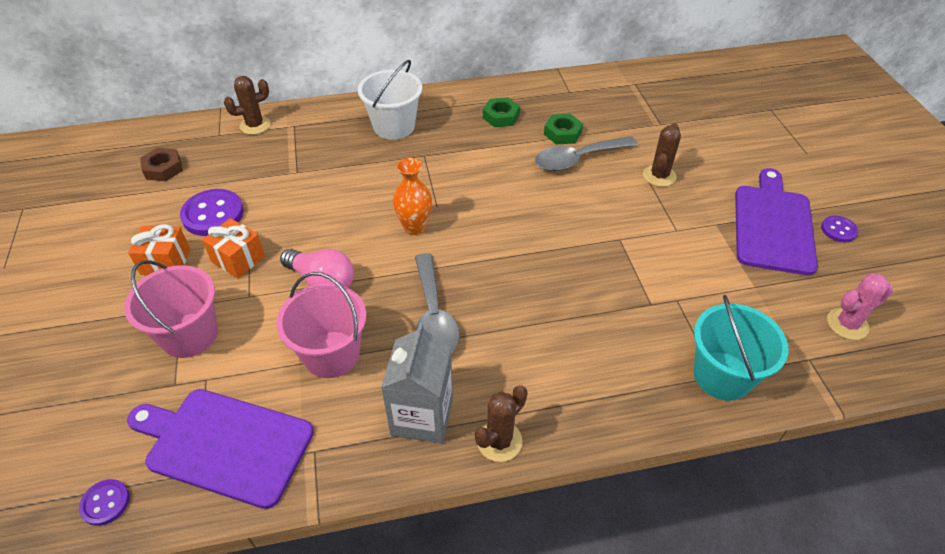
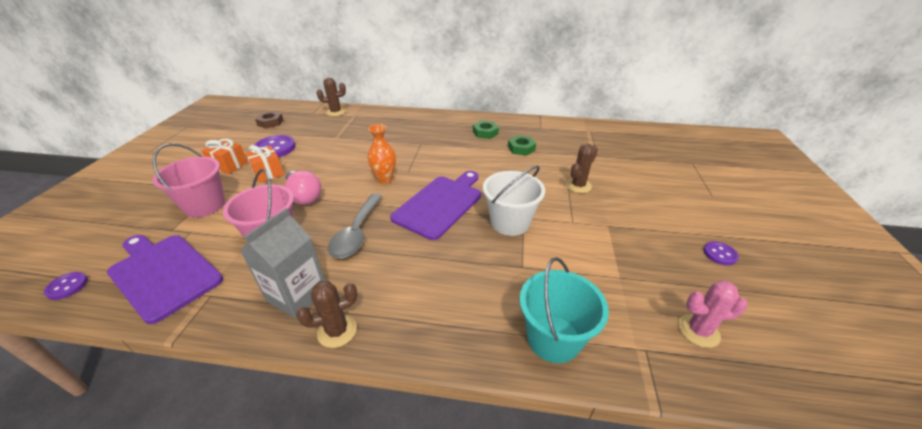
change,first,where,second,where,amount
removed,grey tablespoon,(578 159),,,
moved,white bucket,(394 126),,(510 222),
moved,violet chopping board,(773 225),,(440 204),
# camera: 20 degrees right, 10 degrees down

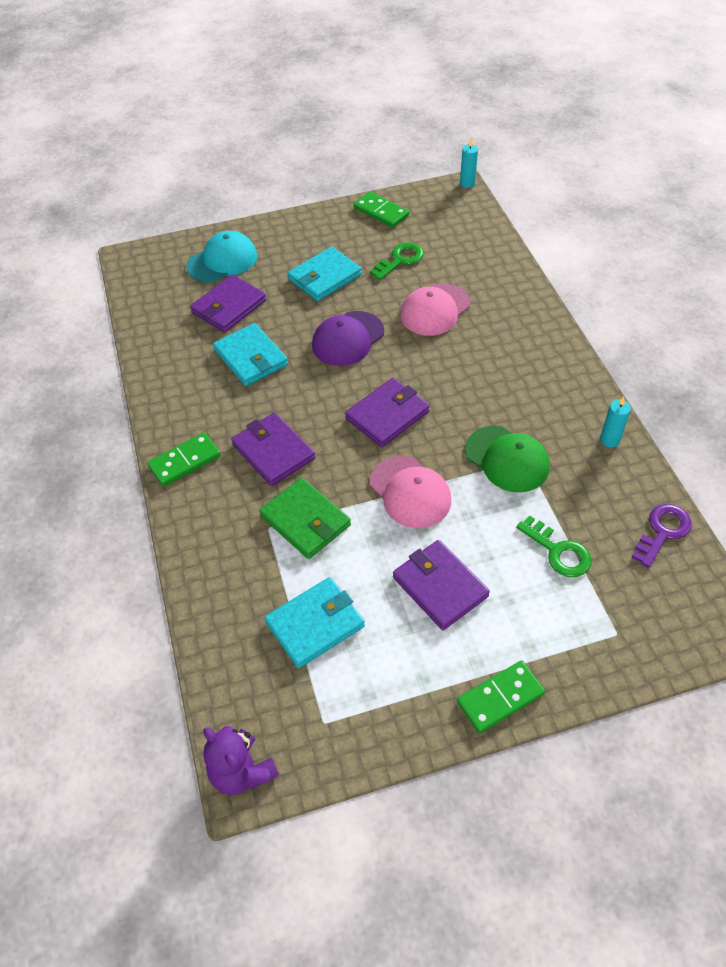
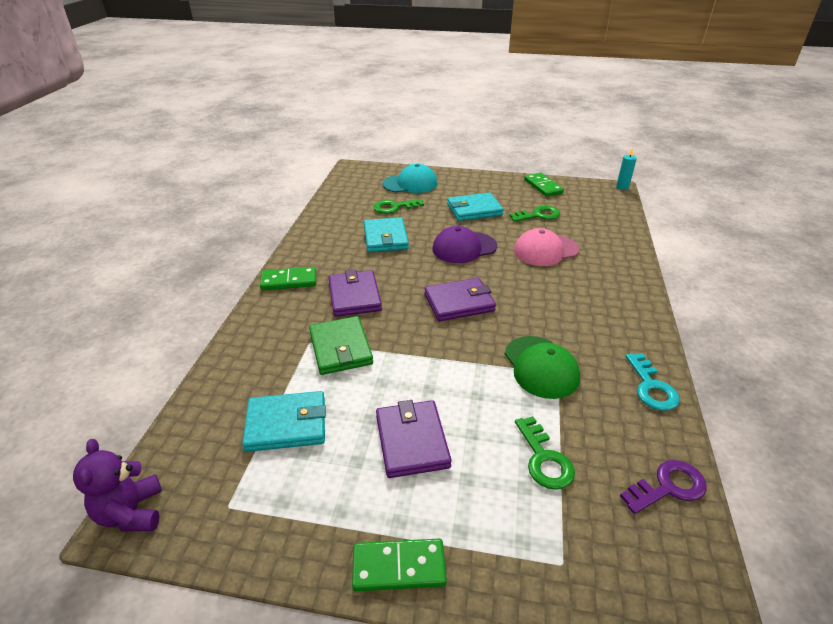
change,first,where,second,where,amount
removed,rose-pink cap,(410 492),,,
replaced,violet card wallet,(229 306),green latchkey,(394 207),
replaced,turquoise pillar candle,(609 440),turquoise latchkey,(651 387),
# camera: 25 degrees right, 15 degrees down

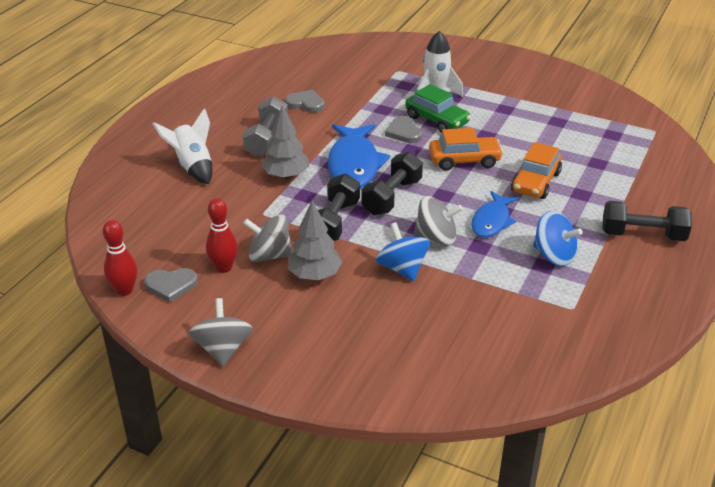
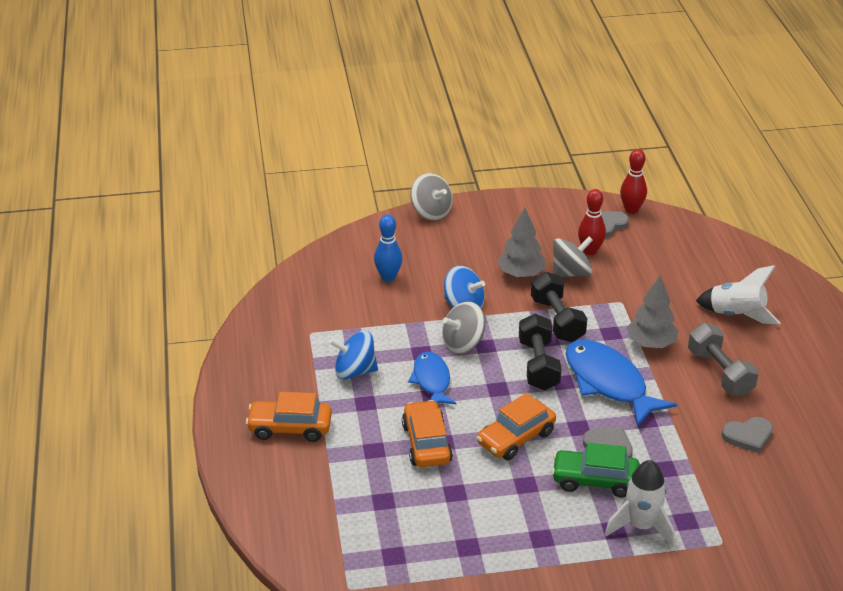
change,first,where,second,where,amount
added,,,cobalt bowling pin,(388 277),
moved,grey whirligig,(223 349),,(431 212),
replaced,jet-black free weight,(643 235),bright orange automobile,(290 427),
# camera: 145 degrees right, 0 degrees up

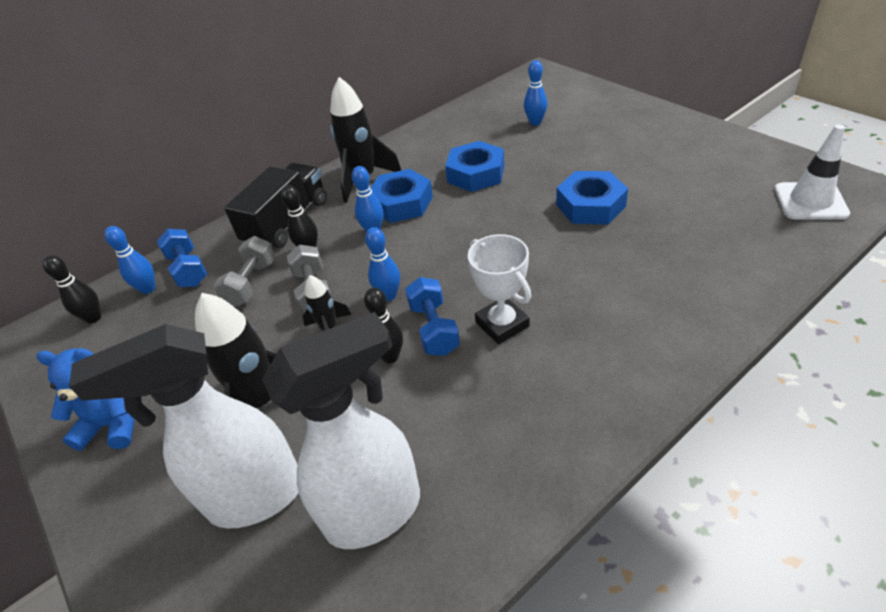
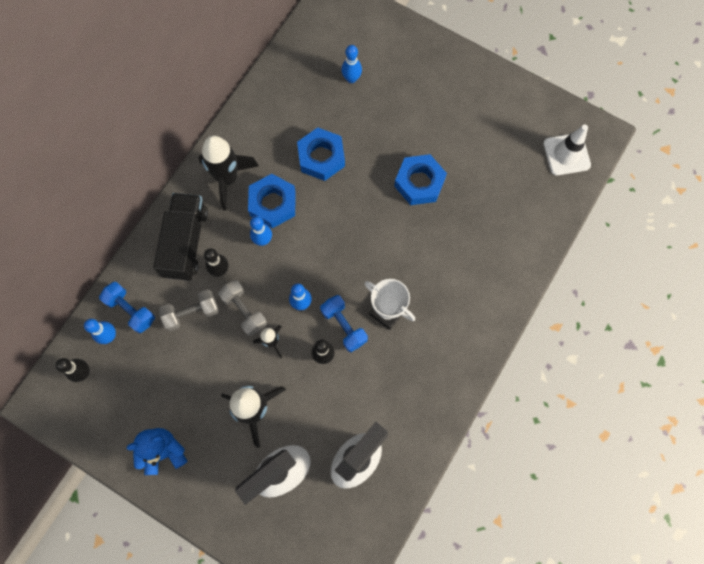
change,first,where,second,where,amount
turned,grey free weight,(251 283),,(192 313),75 degrees clockwise
# camera: 25 degrees left, 30 degrees up

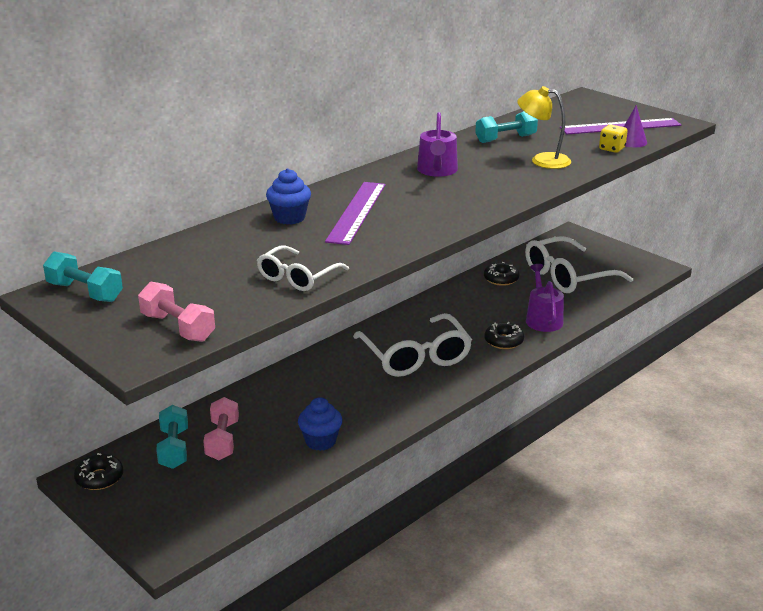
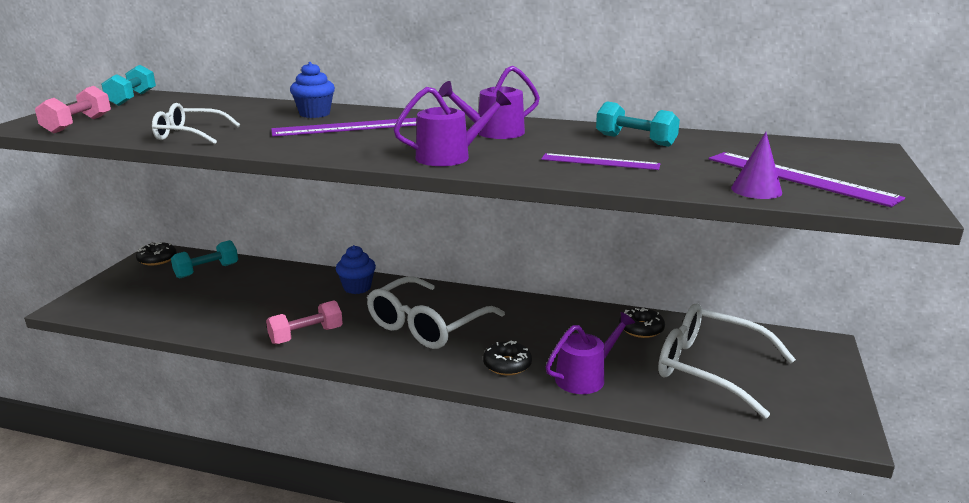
change,first,where,second,where,amount
removed,yellow die,(612 149),,,
added,,,violet sprinkling can,(449 157),
moved,rose-pink free weight,(222 440),,(306 335),
moved,cobalt cupcake,(320 441),,(357 287),
replaced,yellow lamp,(542 160),violet ruler,(600 162),
# camera: 60 degrees right, 5 degrees down

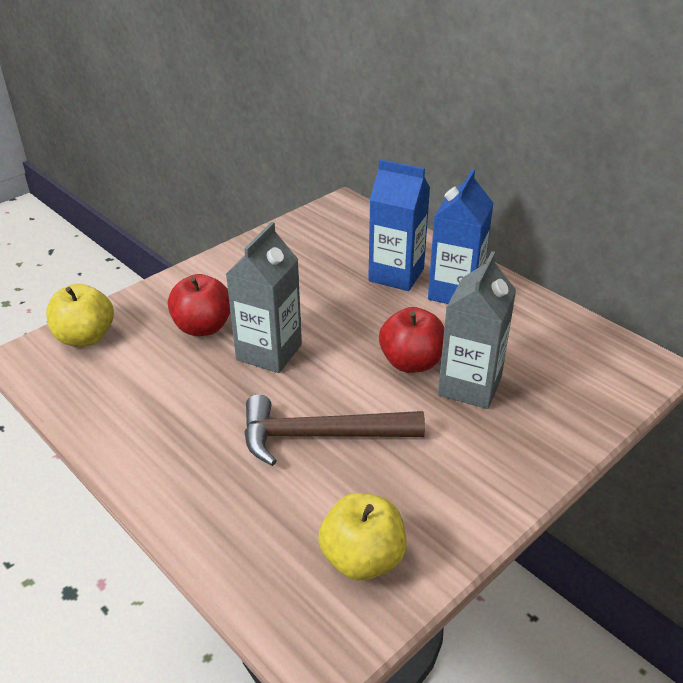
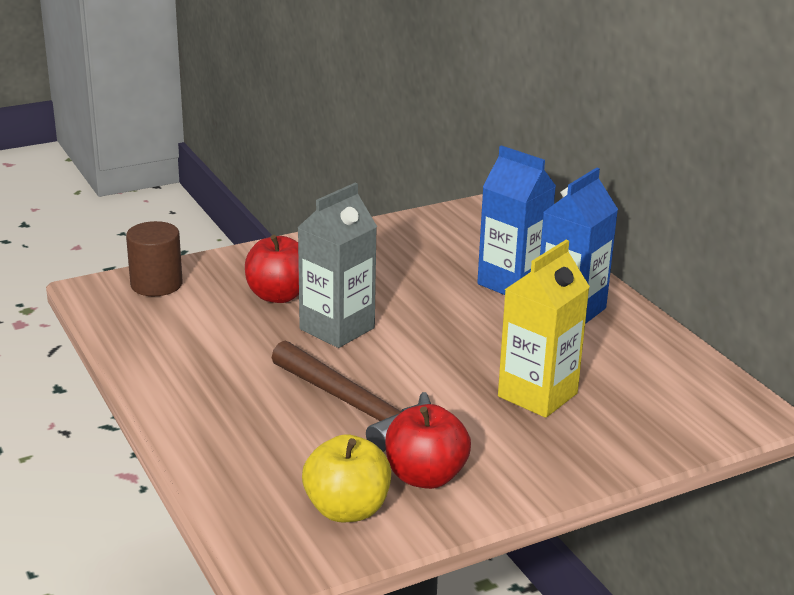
change,first,where,second,where,amount
moved,crimson toy apple,(411 362),,(425 476),
replaced,yellow toy apple,(85 337),brown cylinder,(156 284),
recoloured,grey juice carton,(470 386),yellow juice carton,(537 395),
turned,brown claw hammer,(320 435),,(355 407),150 degrees counterclockwise
# camera: 15 degrees right, 10 degrees down

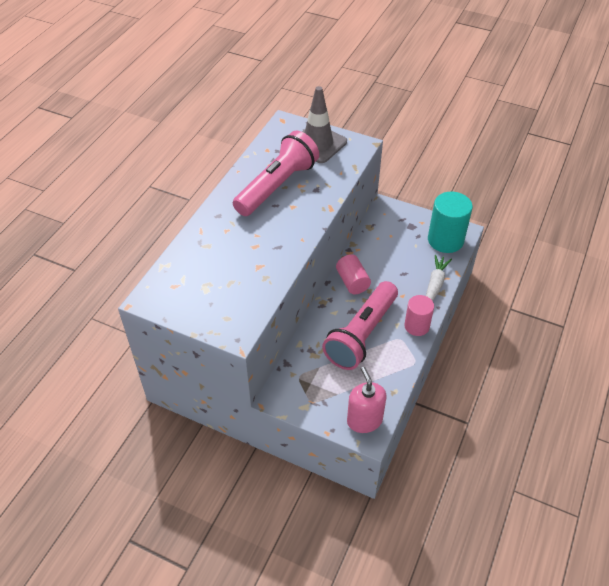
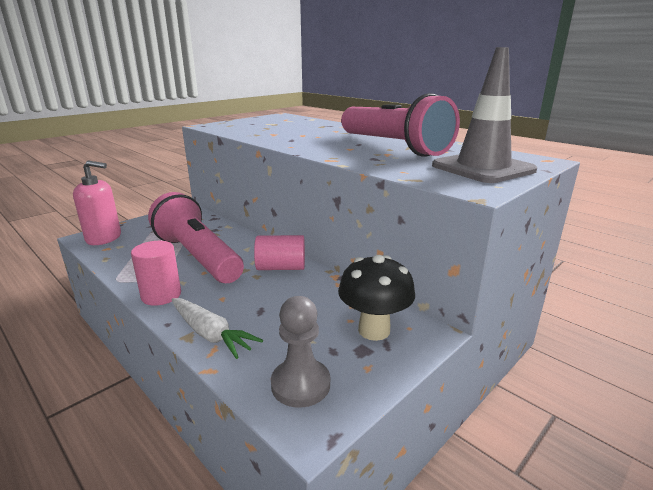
change,first,where,second,where,amount
added,,,jet-black toadstool,(374 330),
replaced,turquoise cylinder,(445 240),grey game pawn,(300 384),
# camera: 110 degrees right, 25 degrees down

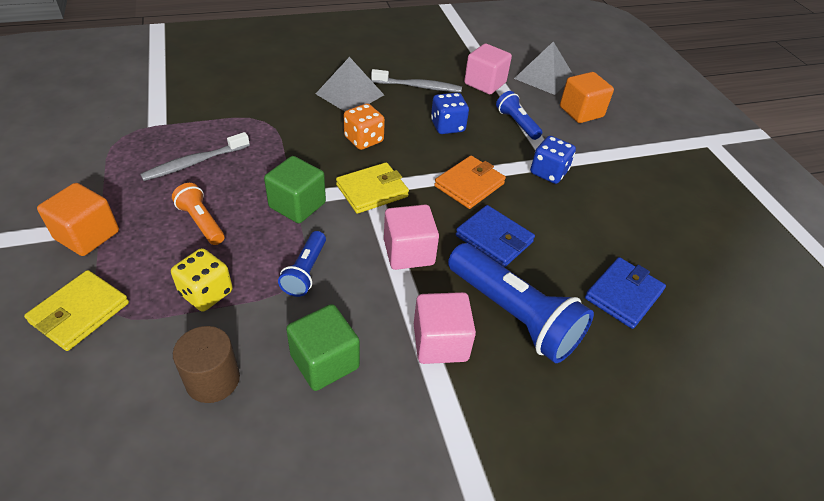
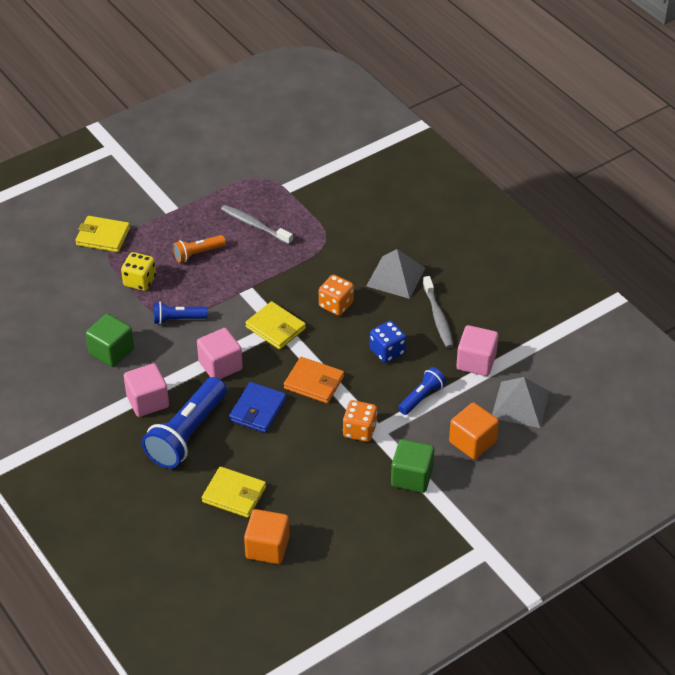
change,first,where,second,where,amount
removed,brown cylinder,(213 379),,,
moved,bright orange block,(87 235),,(267 547),
moved,green block,(297 205),,(412 477),
recoloured,cobalt die,(548 172),bright orange die,(359 430),
recoloured,cobalt card wallet,(623 295),yellow card wallet,(234 494),
turned,bright orange flashlight,(201 222),,(198 254),150 degrees counterclockwise
# camera: 75 degrees right, 0 degrees up

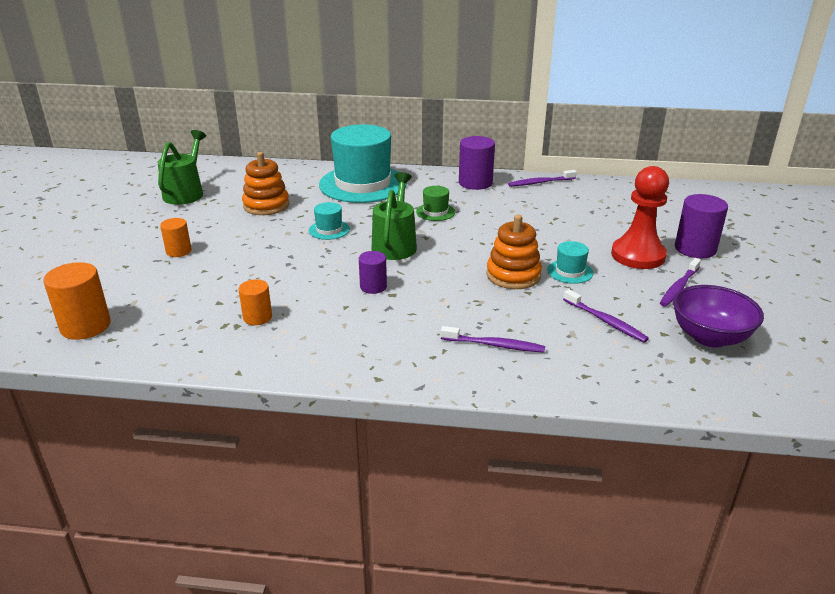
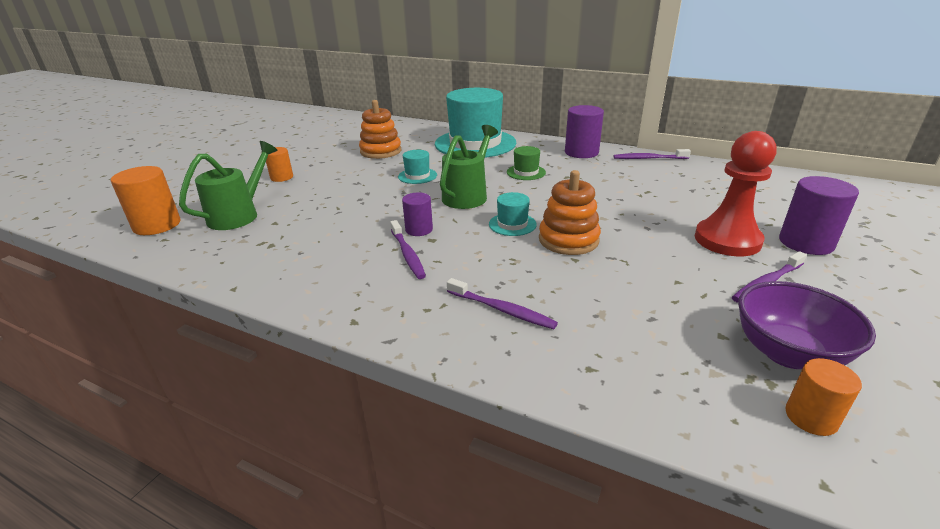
change,first,where,second,where,amount
moved,green sprinkling can,(186 193),,(239 215),
moved,bright orange cylinder,(257 317),,(811 417),
moved,turquoise tall hat,(570 271),,(512 224),
moved,violet toothbrush,(605 321),,(407 254),
# camera: 20 degrees right, 0 degrees up

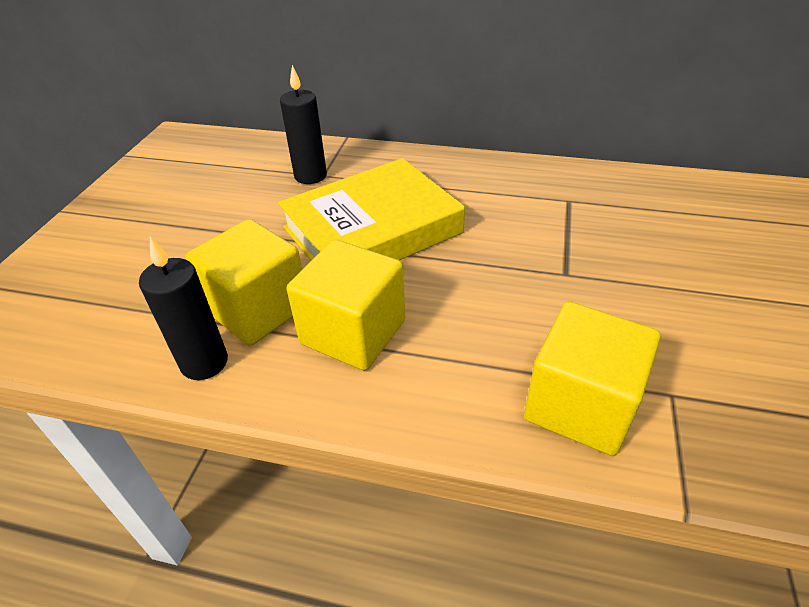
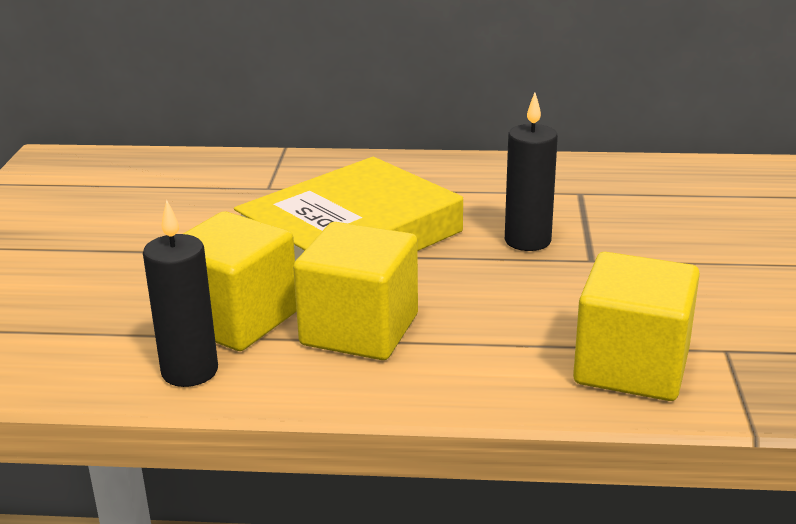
change,first,where,second,where,amount
moved,jet-black pillar candle,(310 176),,(527 241),
# camera: 10 degrees left, 15 degrees down

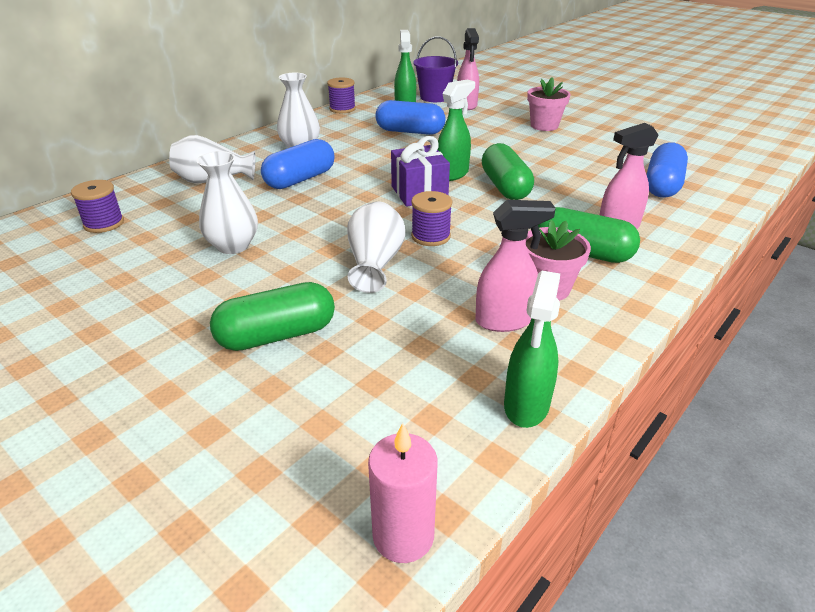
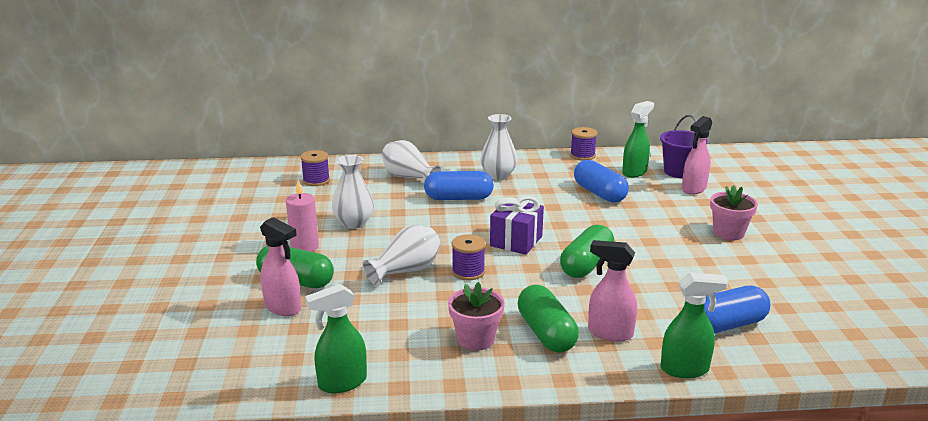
change,first,where,second,where,amount
moved,rose-pink pillar candle,(403 536),,(304 247),
moved,green sprayer,(452 174),,(685 369),
moved,rose-pink sprayer,(504 321),,(283 308),
# camera: 45 degrees right, 10 degrees down

